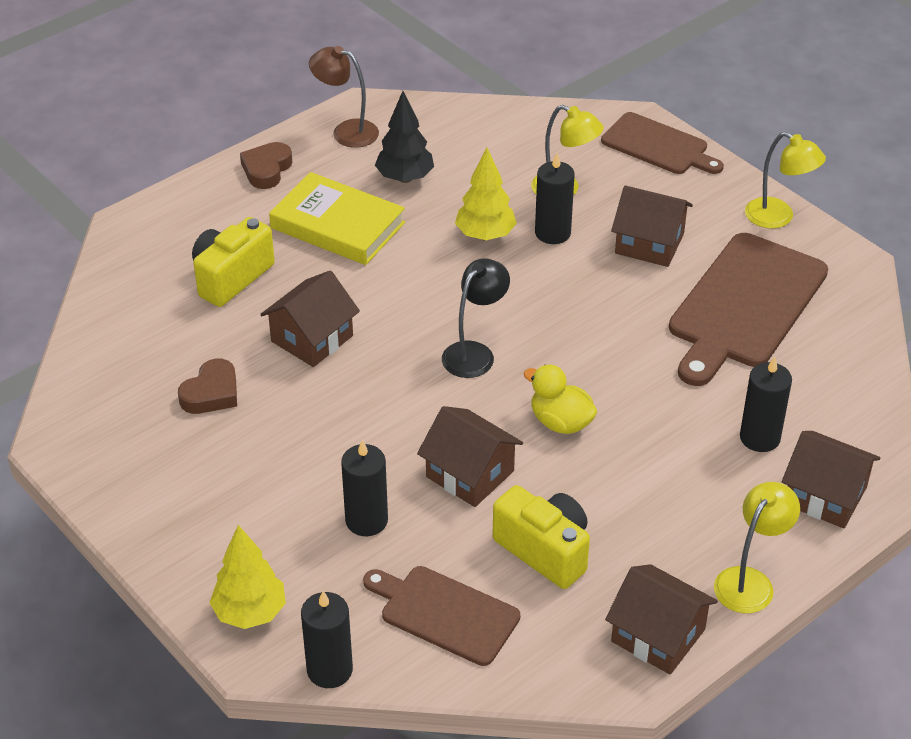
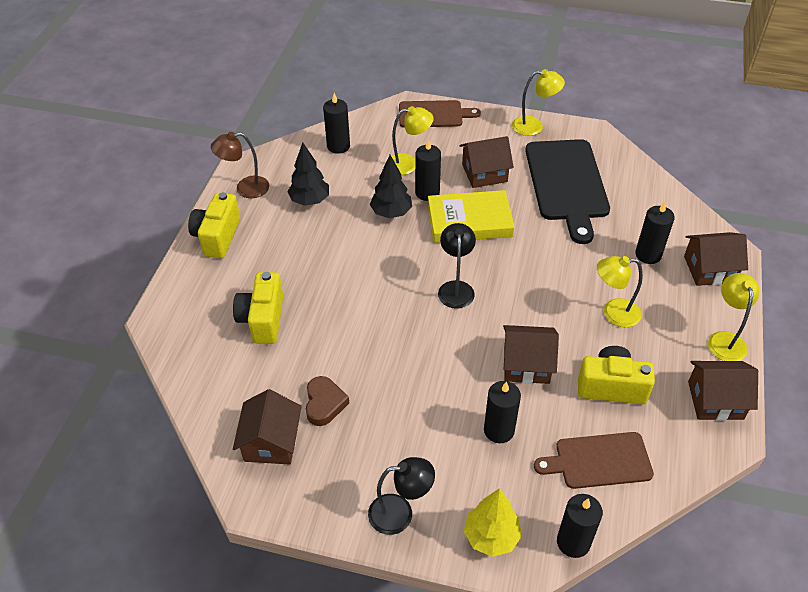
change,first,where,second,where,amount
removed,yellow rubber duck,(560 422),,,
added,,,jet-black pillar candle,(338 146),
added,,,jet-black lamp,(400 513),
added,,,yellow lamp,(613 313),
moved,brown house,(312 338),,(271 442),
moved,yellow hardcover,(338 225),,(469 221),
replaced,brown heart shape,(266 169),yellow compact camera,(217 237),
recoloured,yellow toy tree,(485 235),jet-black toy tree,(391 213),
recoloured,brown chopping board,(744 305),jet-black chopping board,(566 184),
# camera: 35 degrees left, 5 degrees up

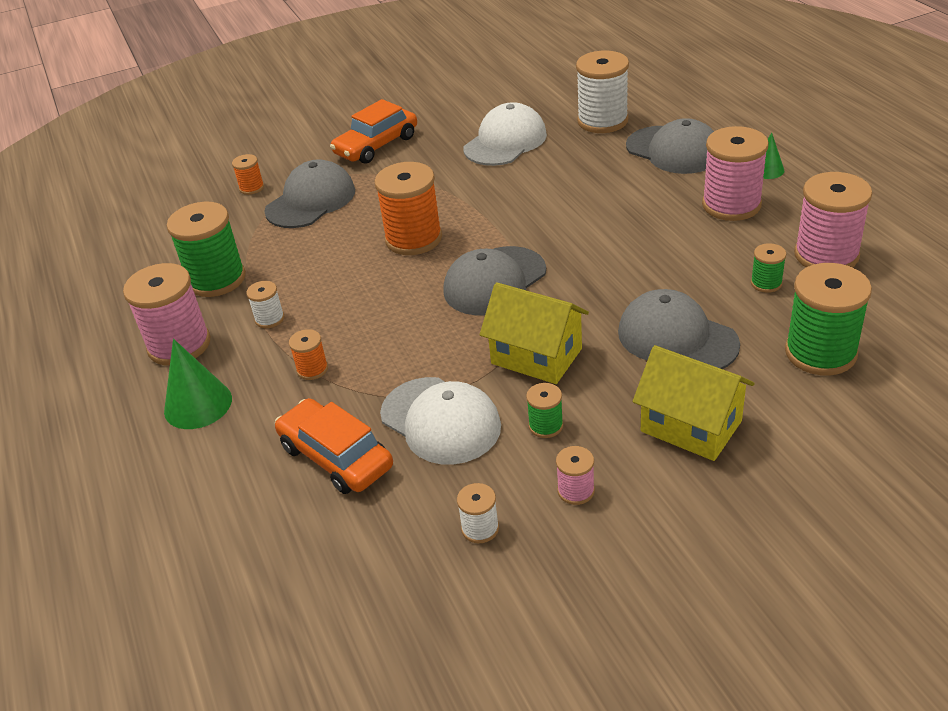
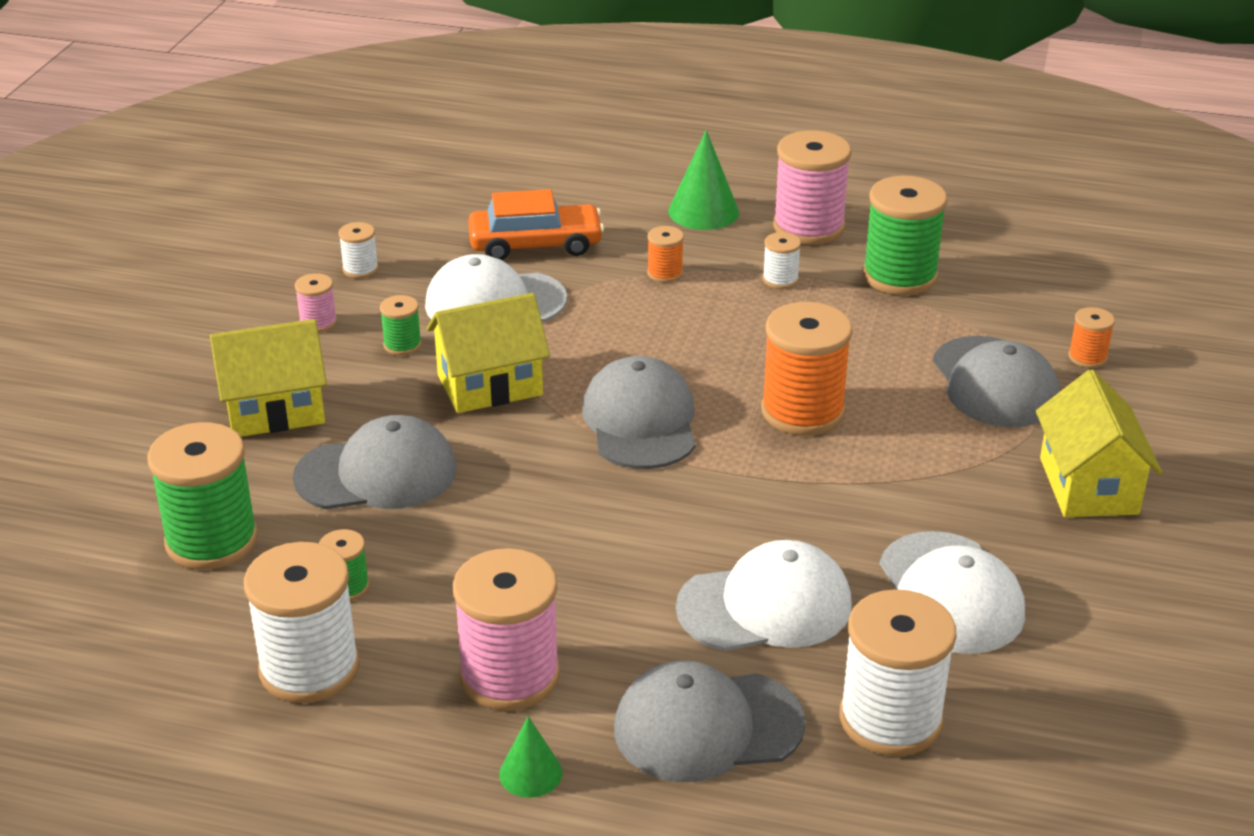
change,first,where,second,where,amount
added,,,white cap,(765 606),
replaced,bright orange automobile,(376 145),yellow house,(1088 486),
recoloured,rose-pink reel of thread,(826 255),white reel of thread,(309 668),
# camera: 125 degrees right, 5 degrees down

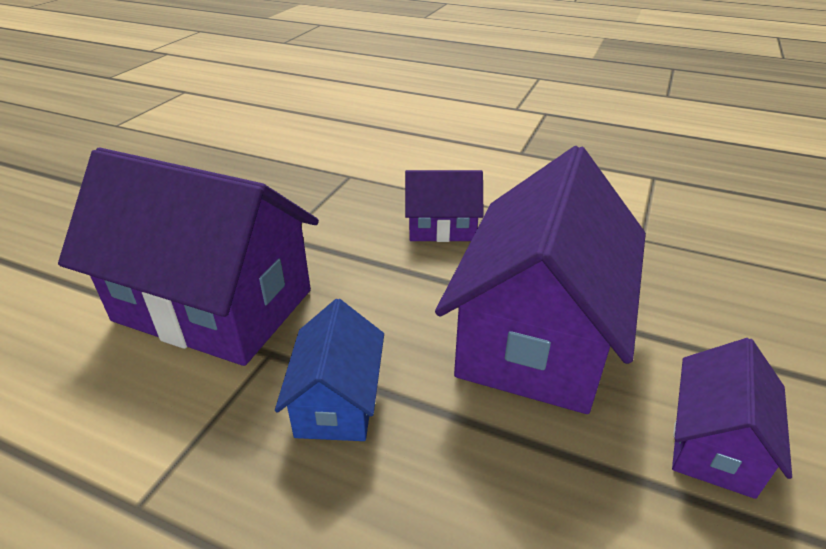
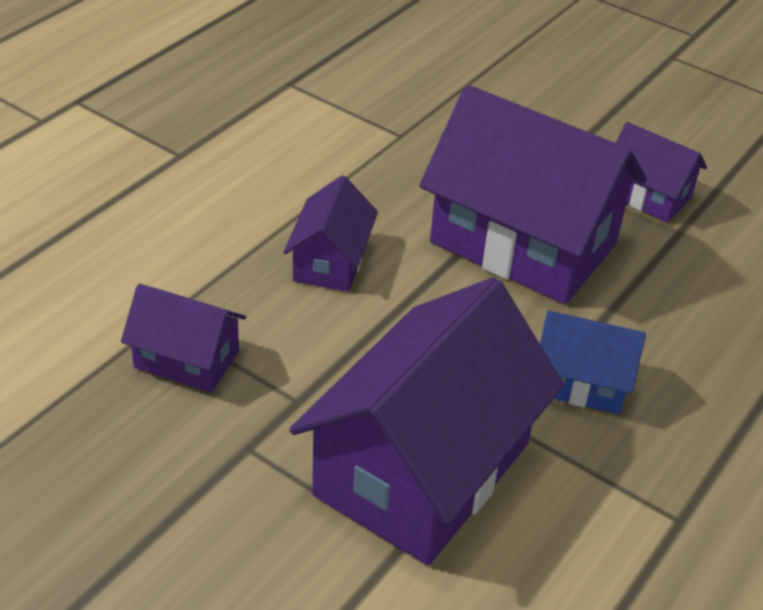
change,first,where,second,where,amount
added,,,violet house,(187 359),
# camera: 80 degrees left, 5 degrees up

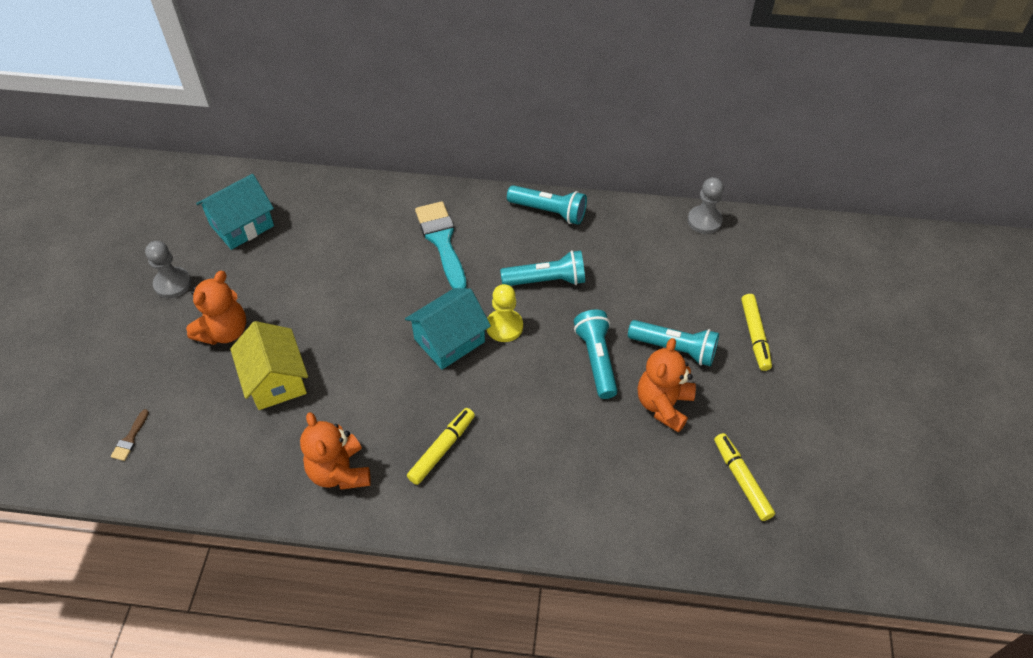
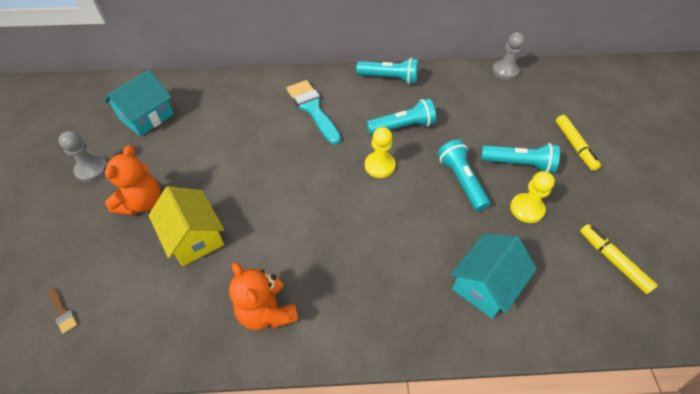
change,first,where,second,where,amount
removed,yellow felt pen,(441 449),,,
moved,turquoise house,(449 340),,(485 285),
replaced,bright orange stuffed bear,(663 405),yellow game pawn,(527 209),
turned,brown paintbrush,(130 438),,(62 312),45 degrees counterclockwise
# camera: 10 degrees left, 0 degrees up

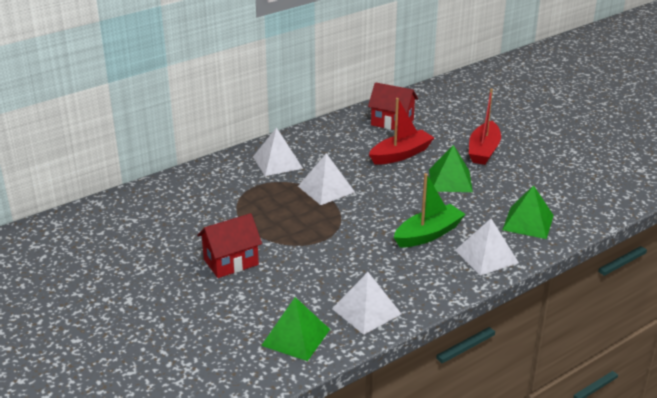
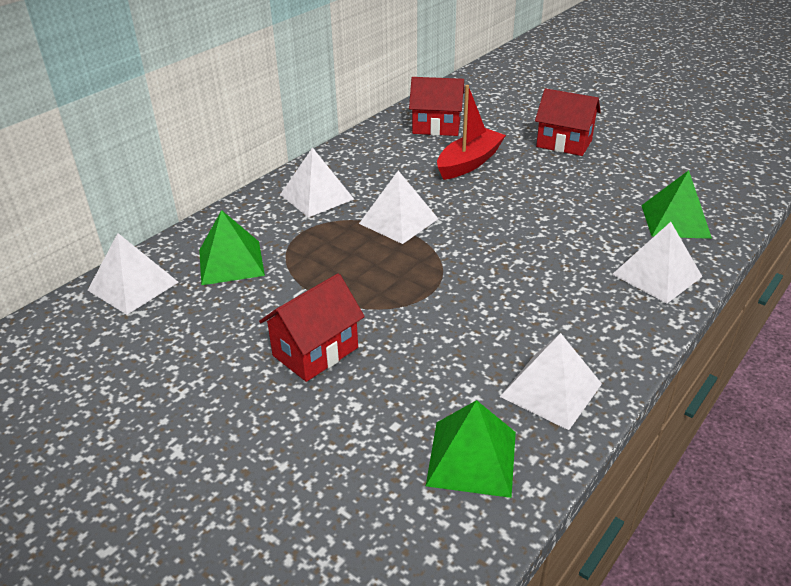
change,first,where,second,where,amount
removed,green sailboat,(428 234),,,
added,,,white pyramid,(133 286),
moved,green pyramid,(450 180),,(231 262),
replaced,crimson sailboat,(483 151),crimson house,(564 143),
# camera: 15 degrees left, 5 degrees up

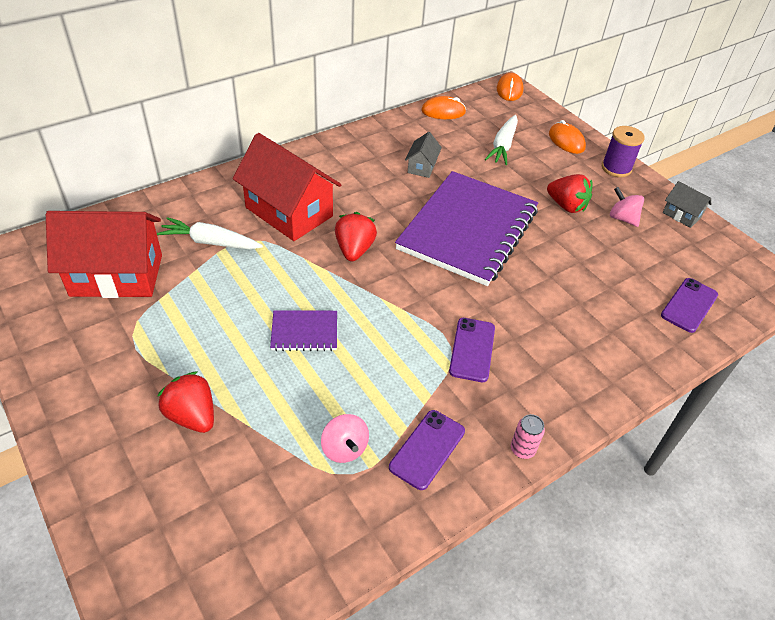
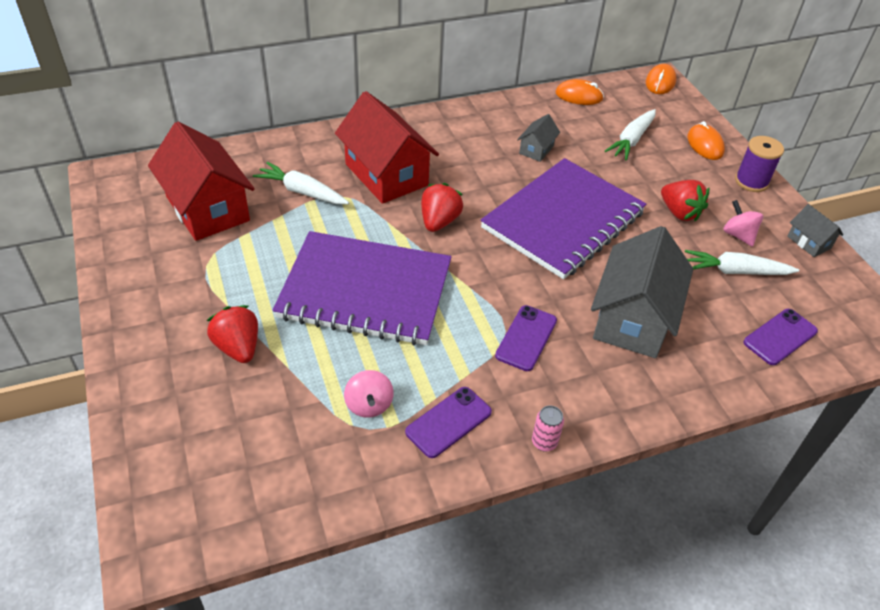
change,first,where,second,where,amount
added,,,grey house,(632 319),
added,,,white toy carrot,(735 271),
turned,crimson house,(117 275),,(207 209),45 degrees clockwise
resized,violet notebook,(304 332),,(365 291),x2.37
# camera: 15 degrees right, 0 degrees up

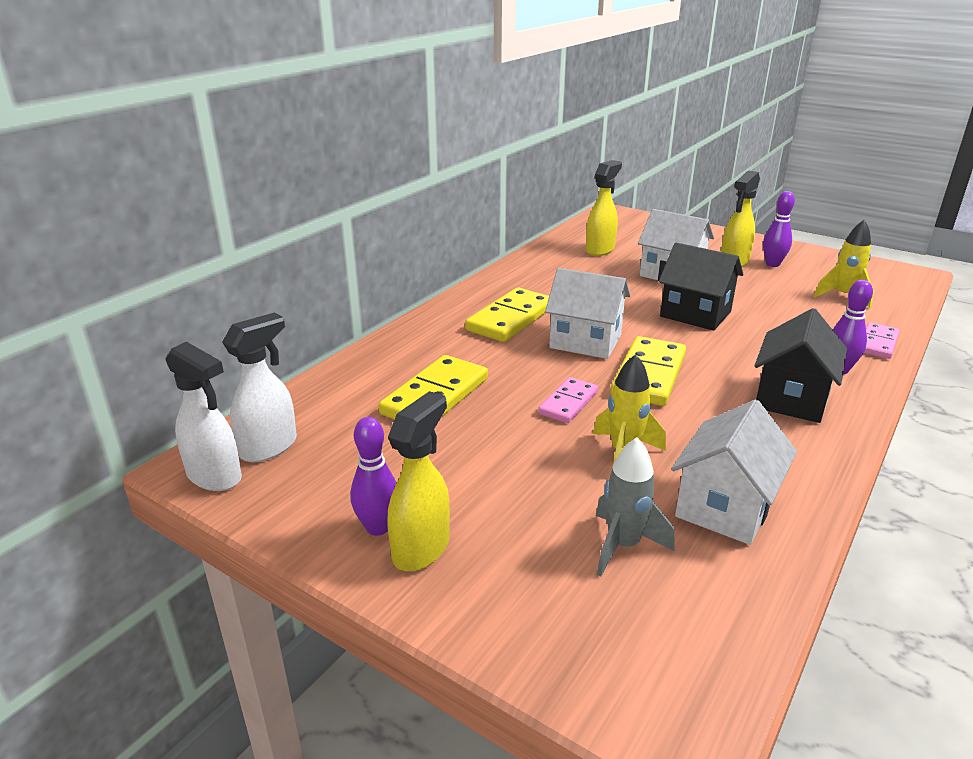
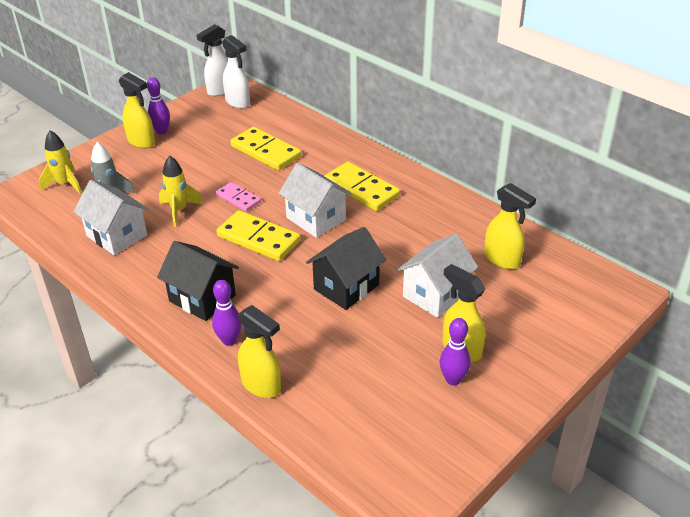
change,first,where,second,where,amount
moved,yellow rocket,(843 296),,(65 184),
replaced,rose-pink domino,(877 343),yellow sprayer,(261 385),
turned,white house,(585 341),,(316 219),75 degrees counterclockwise
# camera: 100 degrees right, 10 degrees up

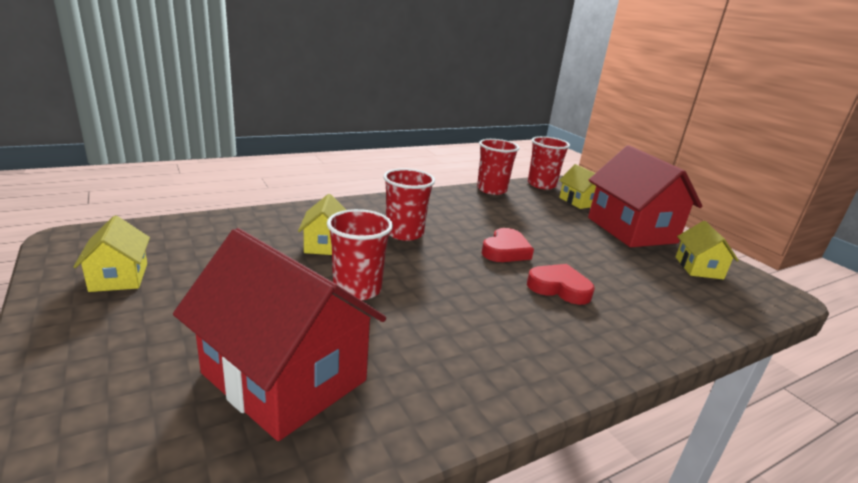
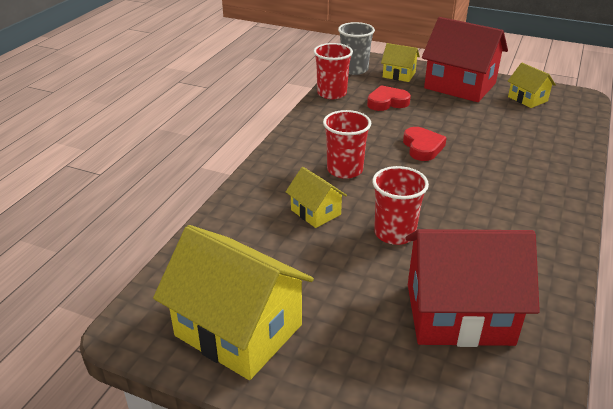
change,first,where,second,where,amount
moved,crimson heart shape,(559 288),,(387 102),
recoloured,crimson cup,(541 185),grey cup,(354 69),
resized,yellow house,(119 277),,(238 330),x2.01
# camera: 35 degrees left, 10 degrees up

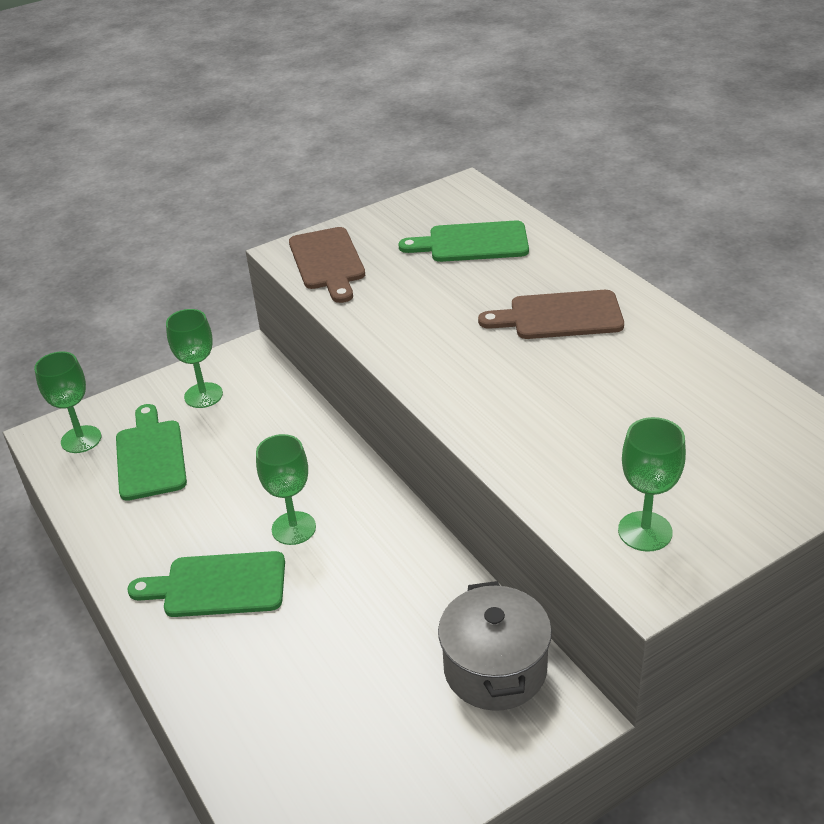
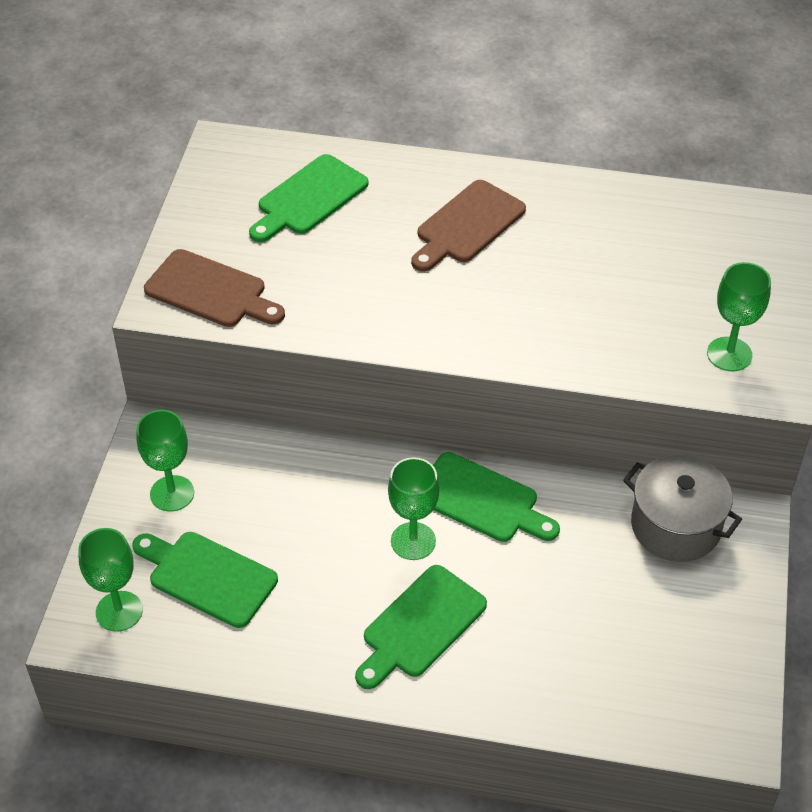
change,first,where,second,where,amount
added,,,green chopping board,(482 500),
# camera: 50 degrees left, 10 degrees up

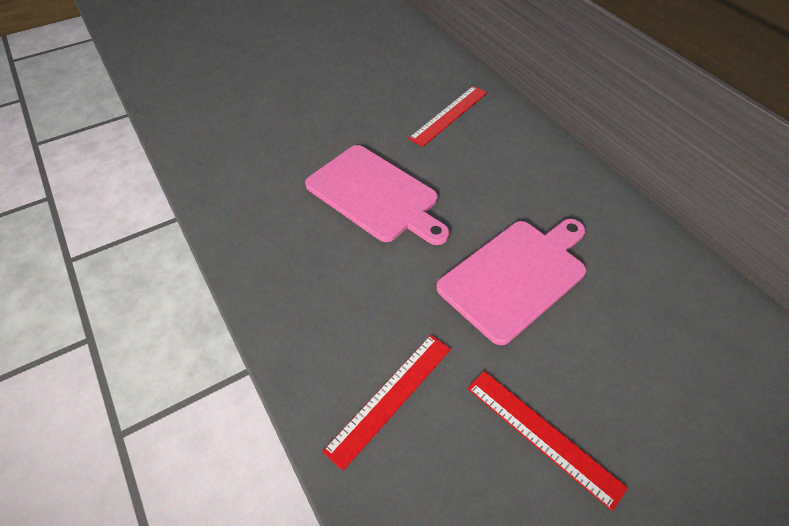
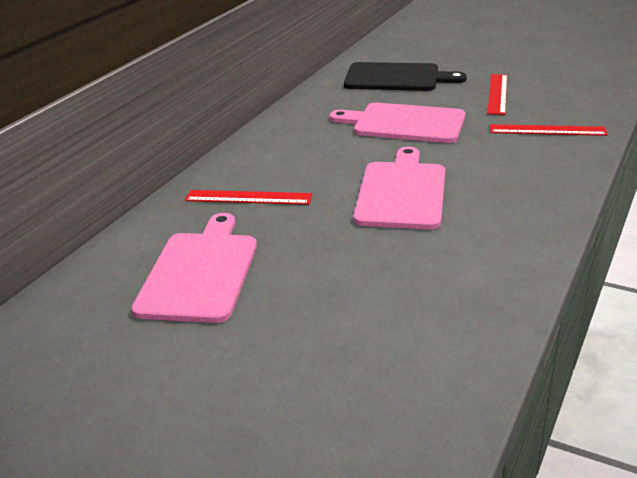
change,first,where,second,where,amount
added,,,rose-pink chopping board,(200 272),
added,,,jet-black chopping board,(396 78),
# camera: 120 degrees left, 20 degrees down

